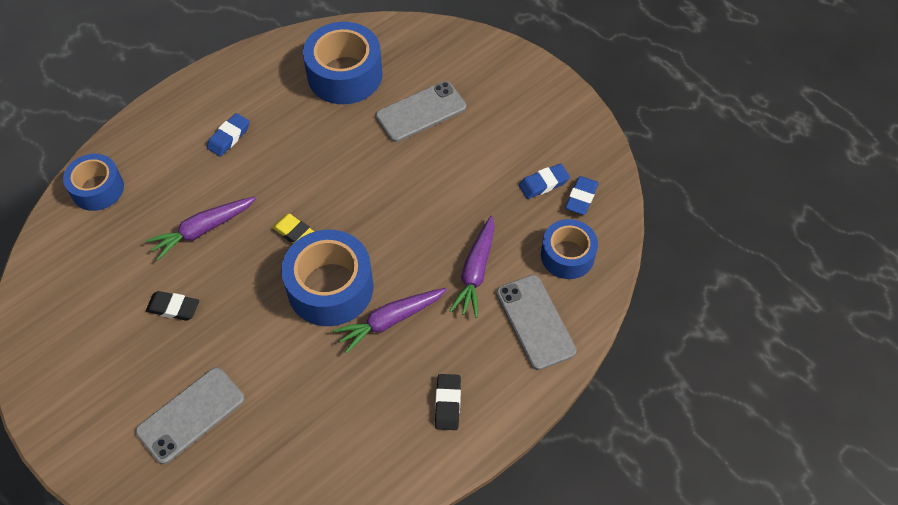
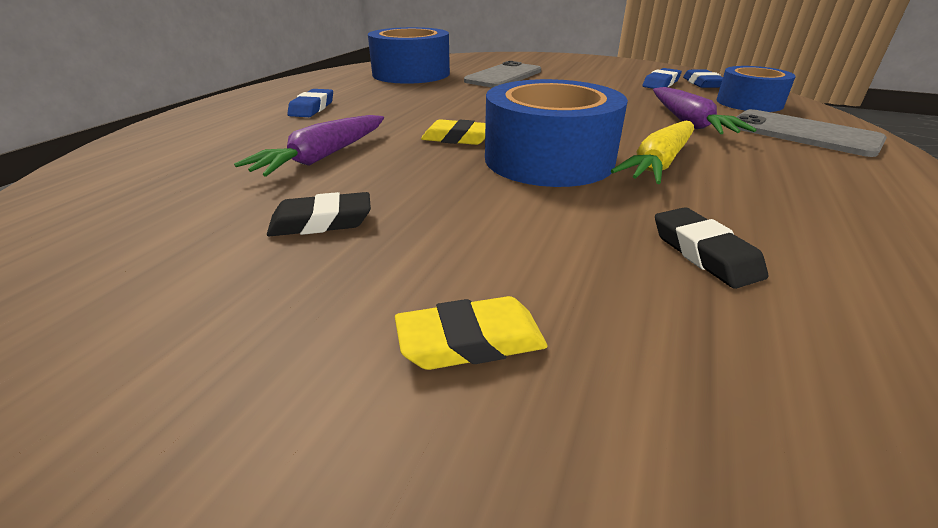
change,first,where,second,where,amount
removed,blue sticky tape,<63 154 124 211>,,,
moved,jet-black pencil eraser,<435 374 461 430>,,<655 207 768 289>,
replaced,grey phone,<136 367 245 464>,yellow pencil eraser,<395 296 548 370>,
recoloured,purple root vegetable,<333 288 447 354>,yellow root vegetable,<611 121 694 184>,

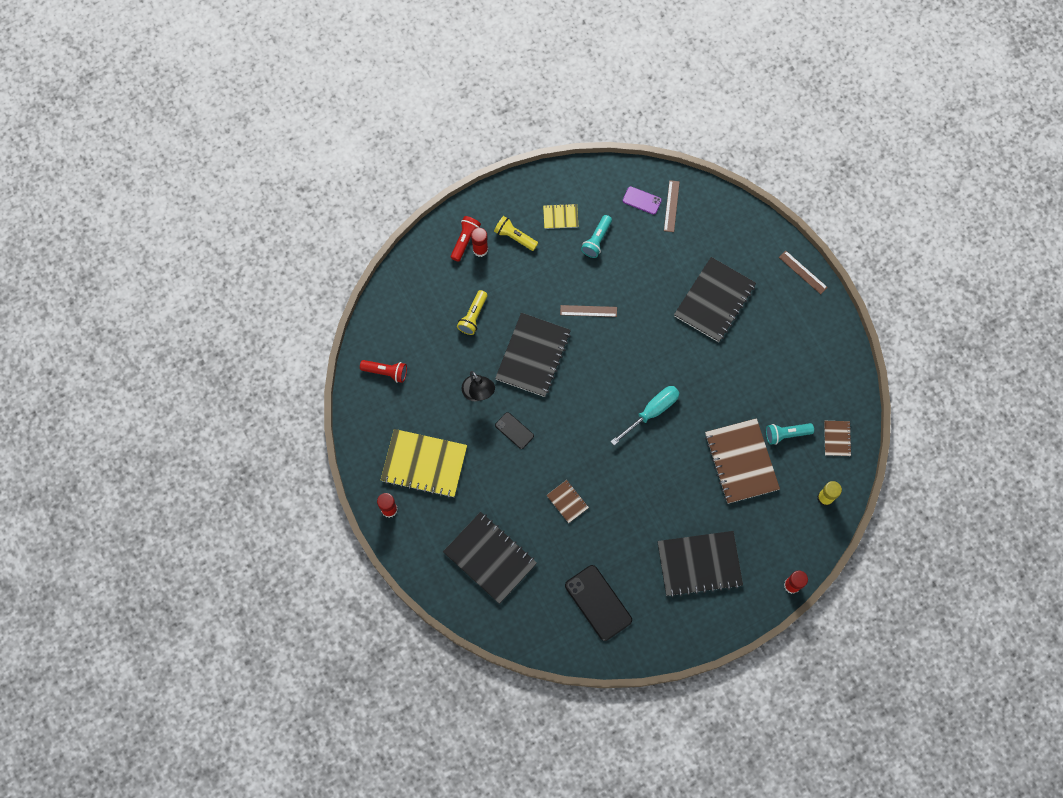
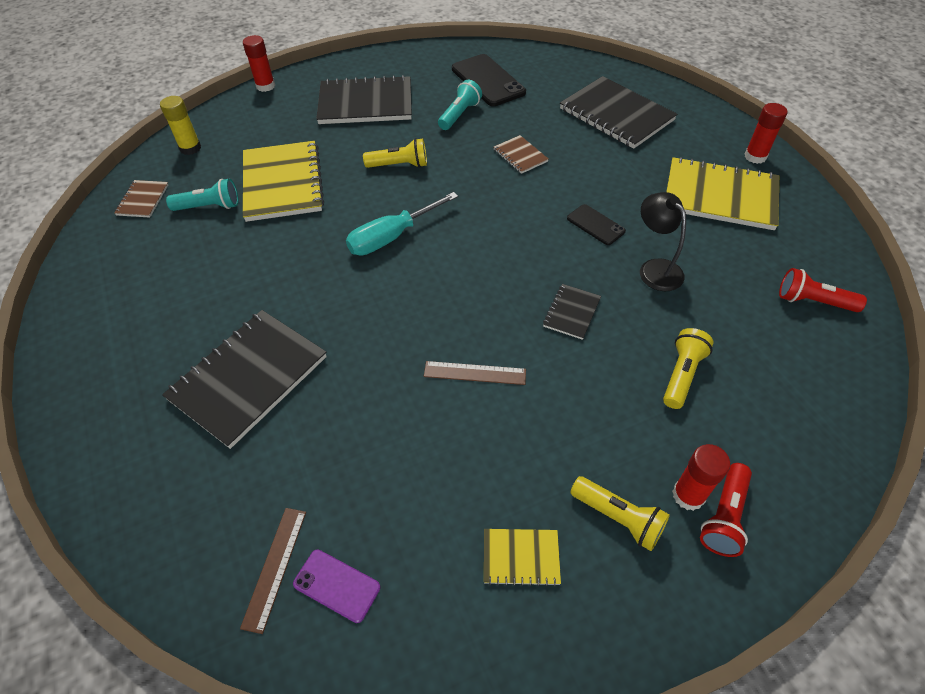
change,first,where,second,where,amount
removed,dark brown measuring stick,<779 251 828 294>,,,
added,,,yellow torch,<363 138 427 168>,
moved,teal torch,<581 215 612 258>,,<438 80 482 130>,
recoloured,dark brown exercise book,<705 418 780 504>,yellow exercise book,<243 141 324 222>,
resized,jet-black exercise book,<495 313 571 397>,,<543 284 601 340>,x0.47

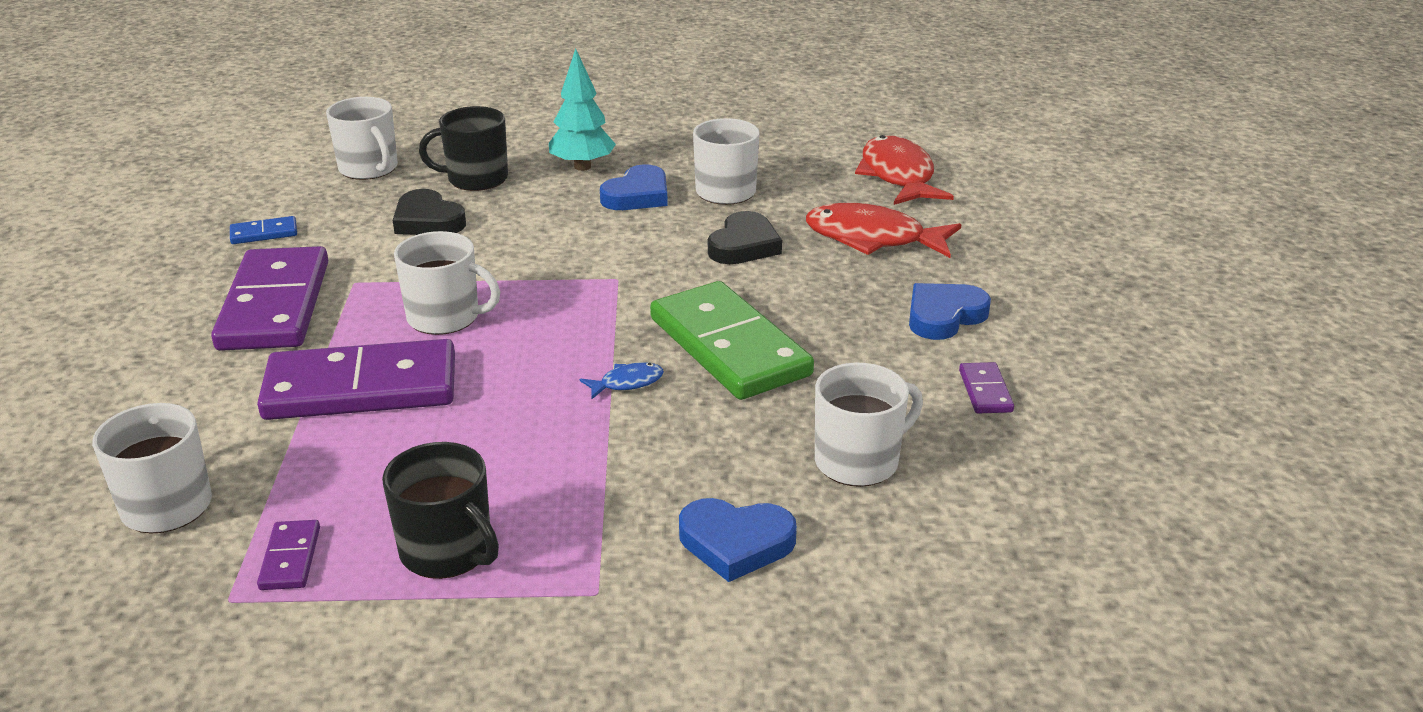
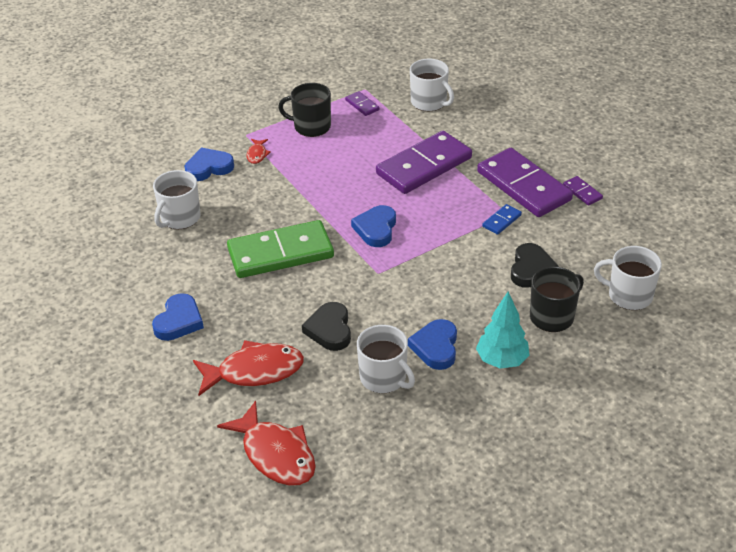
change,first,where,second,where,amount
removed,white tea mug,<394 231 500 335>,,,
removed,blue fish,<580 362 664 400>,,,
added,,,crimson fish,<246 139 271 164>,
added,,,blue love heart,<351 205 396 247>,
moved,blue domino piece,<230 216 297 244>,,<482 204 522 235>,
moved,purple domino piece,<959 362 1014 414>,,<563 176 603 206>,
turned,jet-black love heart,<393 189 466 235>,,<511 243 559 288>,90 degrees clockwise
turned,leaf-green domino piece,<650 281 814 400>,,<227 220 334 278>,45 degrees counterclockwise

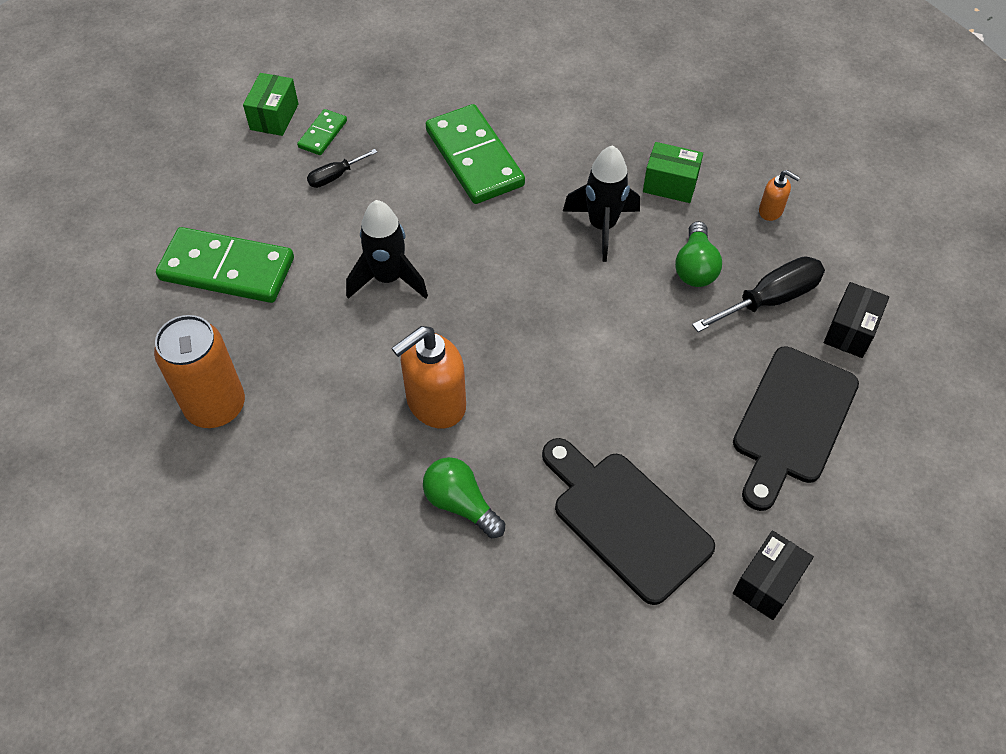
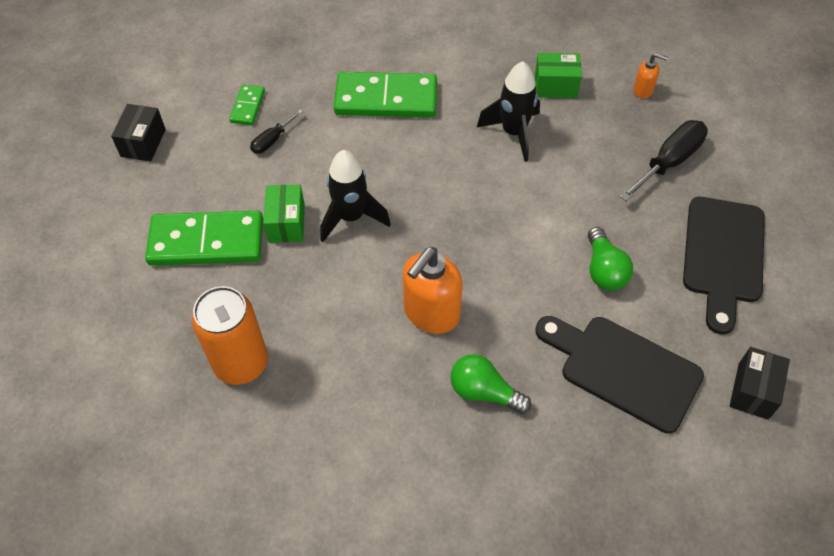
change,first,where,second,where,amount
moved,leaf-green box,<243 73 298 136>,,<263 185 305 243>,
moved,leaf-green light bulb,<675 221 722 287>,,<588 227 633 291>,
moved,jet-black box,<824 282 889 358>,,<111 104 166 162>,
turned,leaf-green domino piece,<426 104 525 204>,,<334 72 437 118>,45 degrees counterclockwise

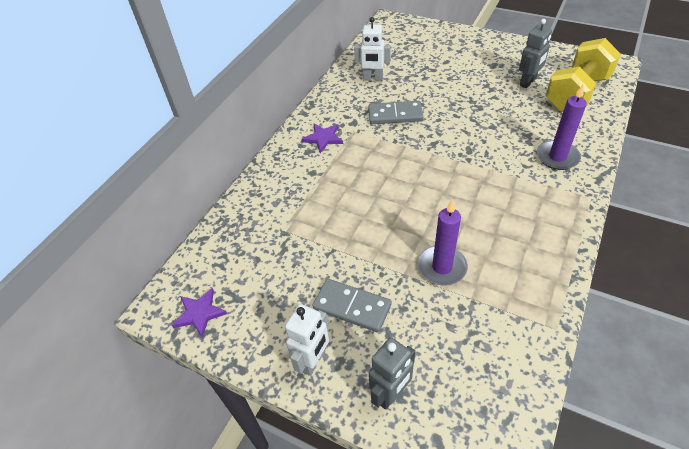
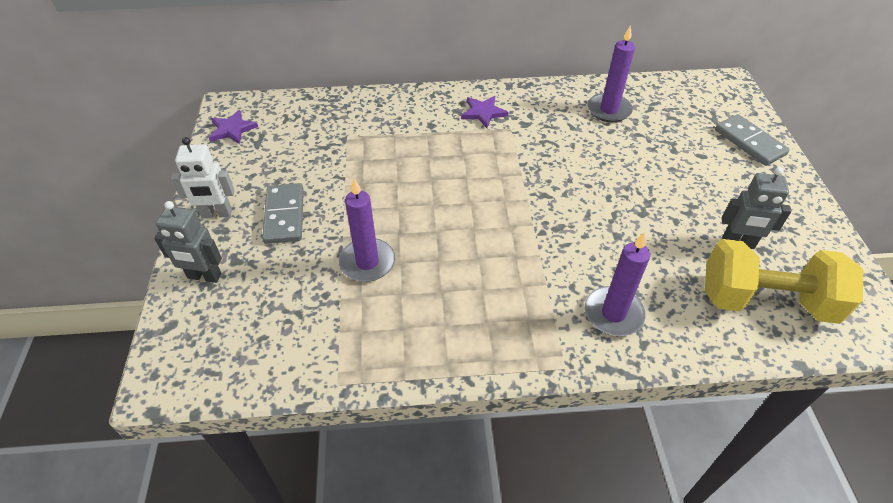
change,first,where,second,where,amount
moved,grey domino piece,<368 101 423 124>,,<715 114 790 166>,
replaced,white robot figure,<354 17 391 81>,purple wax candle,<588 25 635 122>,

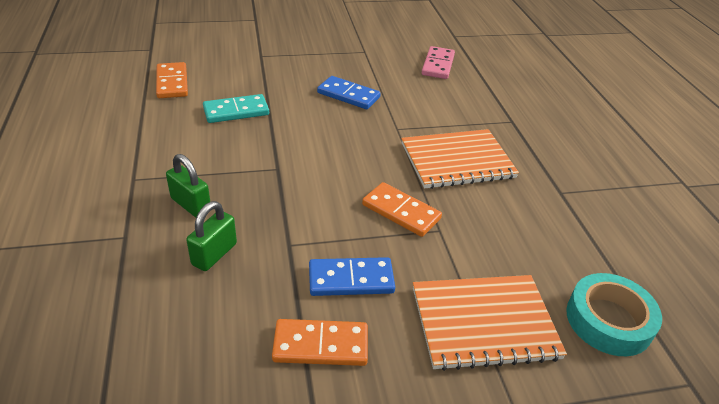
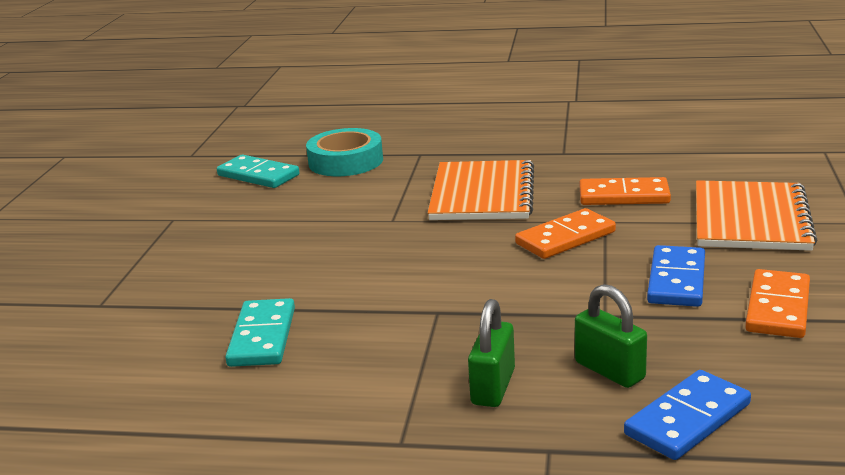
change,first,where,second,where,amount
moved,orange-coloured domino piece,<156 62 188 98>,,<580 177 671 205>,
moved,blue domino piece,<317 76 381 109>,,<624 370 751 460>,
moved,teal sticky tape,<566 273 662 356>,,<306 128 383 176>,
recoloured,rose-pink domino piece,<422 46 455 79>,teal domino piece,<217 155 300 188>,
turned,leaf-green lock,<166 154 210 217>,,<468 299 515 407>,45 degrees counterclockwise

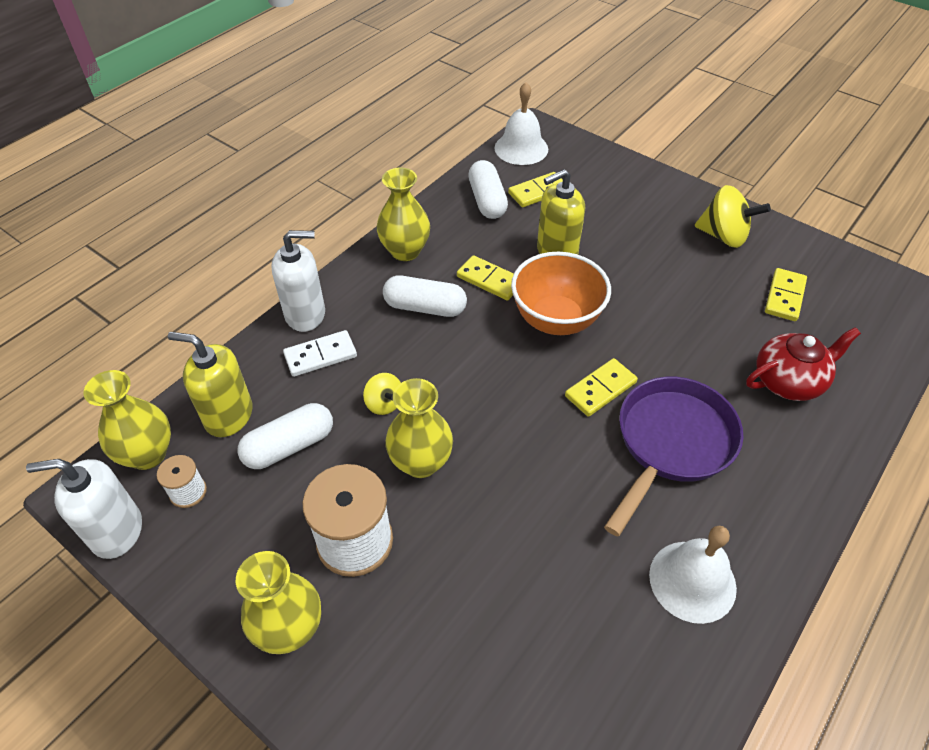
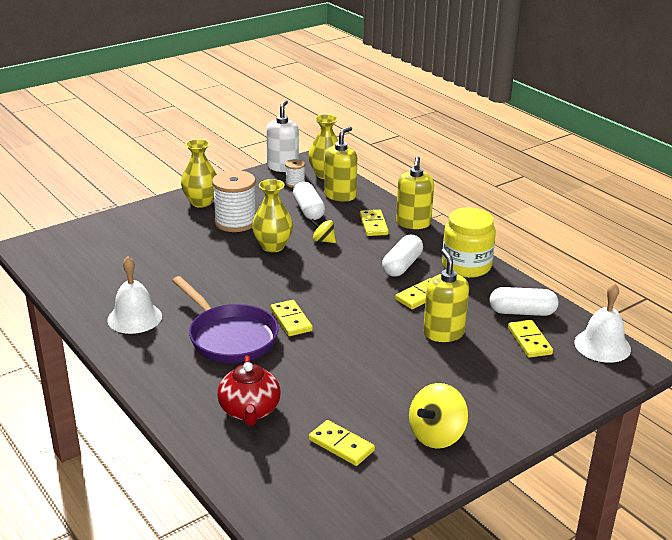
change,first,where,second,where,amount
removed,orange-coloured bowl,<511 252 611 335>,,,
replaced,yellow tall vase,<377 167 430 261>,yellow jam jar,<442 208 496 278>,
recoloured,white soap dispenser,<271 230 325 332>,yellow soap dispenser,<396 156 434 229>,
recoloured,white domino piece,<283 330 357 377>,yellow domino piece,<360 210 389 236>,
turned,yellow whirligig,<363 373 401 415>,,<311 219 336 243>,45 degrees clockwise

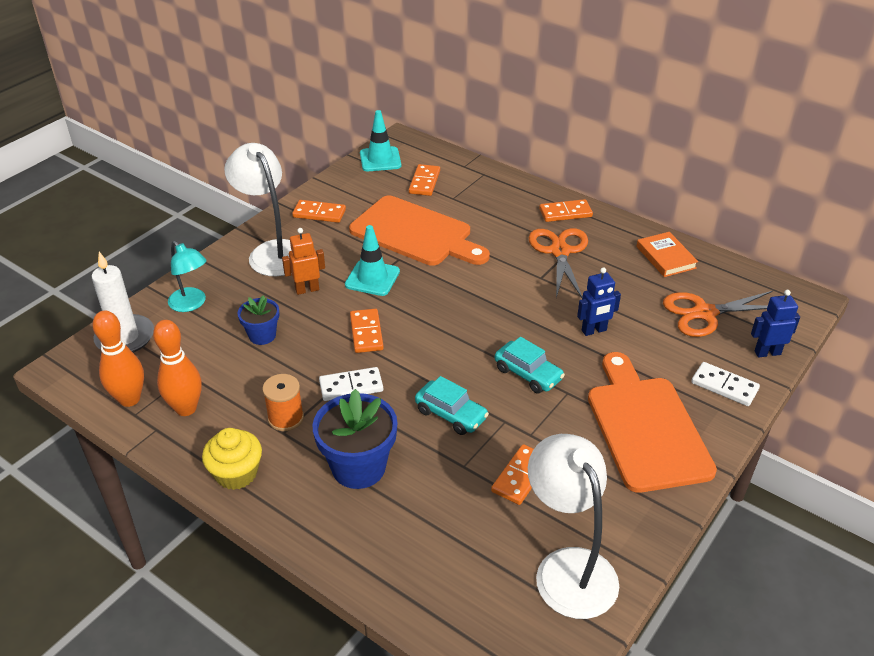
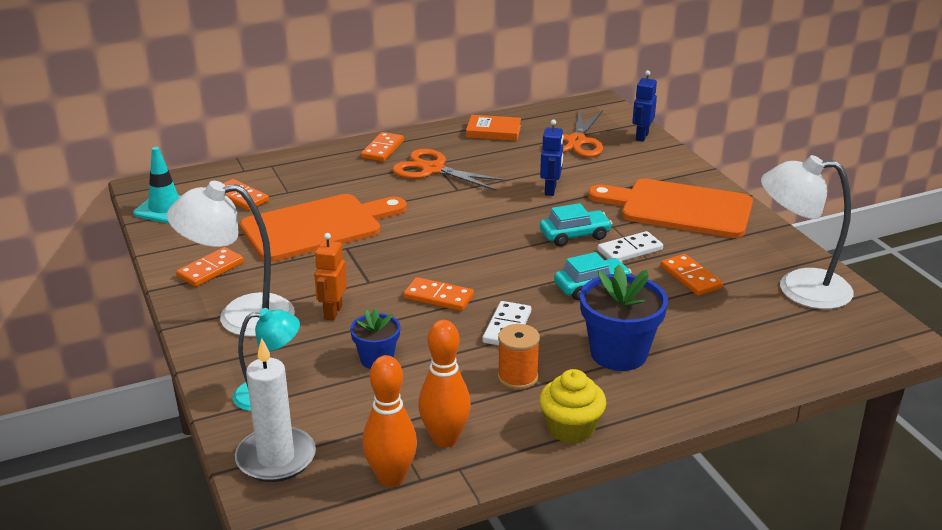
change,first,where,second,where,amount
removed,teal safety cone,<345 225 400 296>,,,
moved,white domino piece,<691 362 760 406>,,<597 231 663 261>,

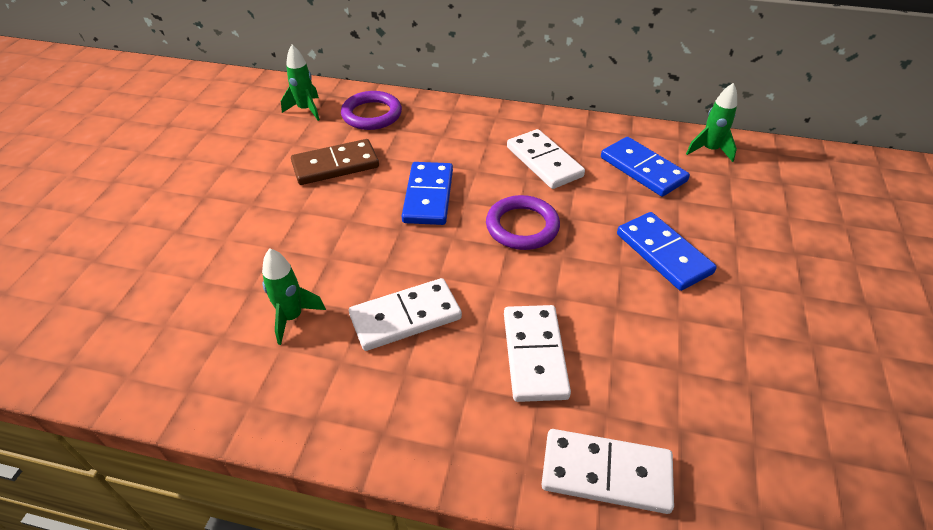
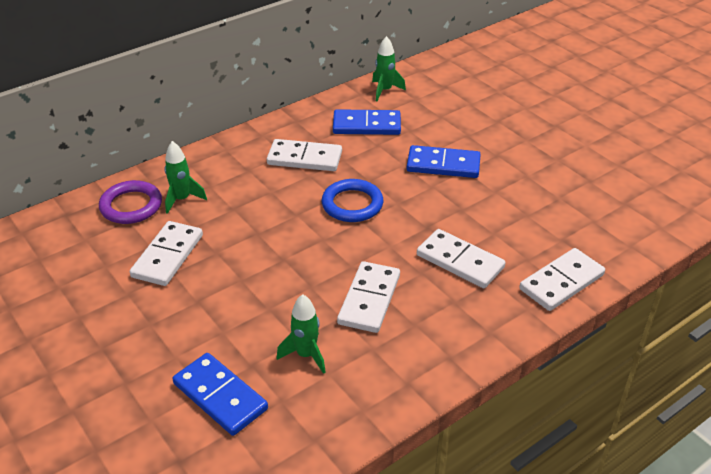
change,first,where,second,where,amount
moved,leaf-green spaceship,<281 45 320 121>,,<165 141 207 214>,
moved,blue domino piece,<402 162 453 225>,,<173 353 268 436>,
recoloured,dark brown domino piece,<291 139 379 185>,white domino piece,<130 221 203 286>,
recoloured,purple ring,<486 195 560 250>,blue ring,<322 179 383 222>,

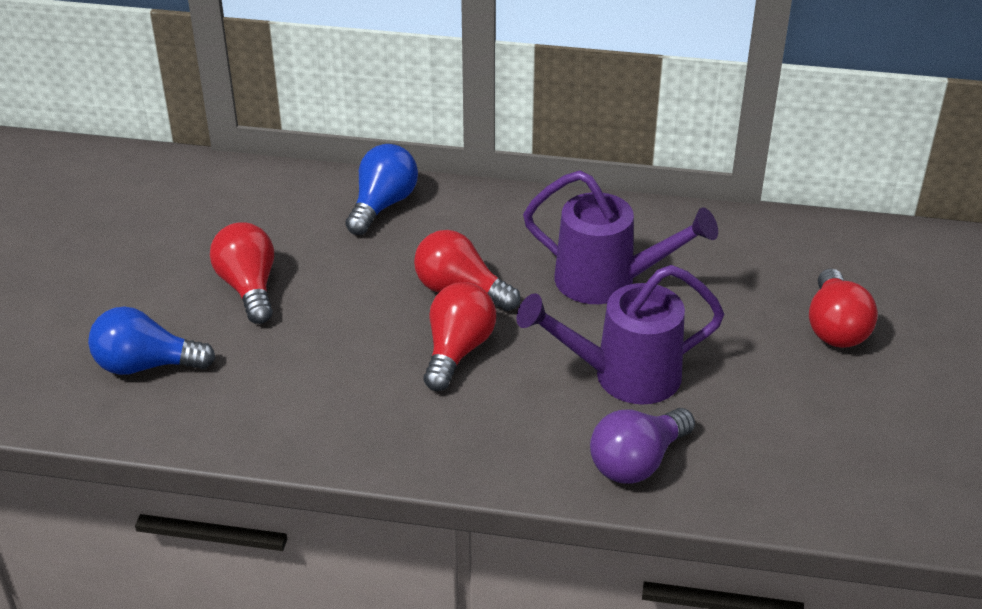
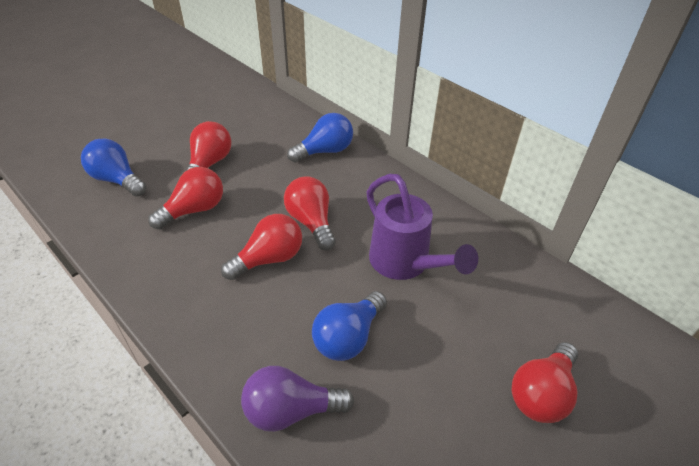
change,first,where,second,where,amount
added,,,crimson light bulb,<148 167 223 230>,
replaced,purple watering pot,<517 265 724 404>,blue light bulb,<312 291 387 361>,

